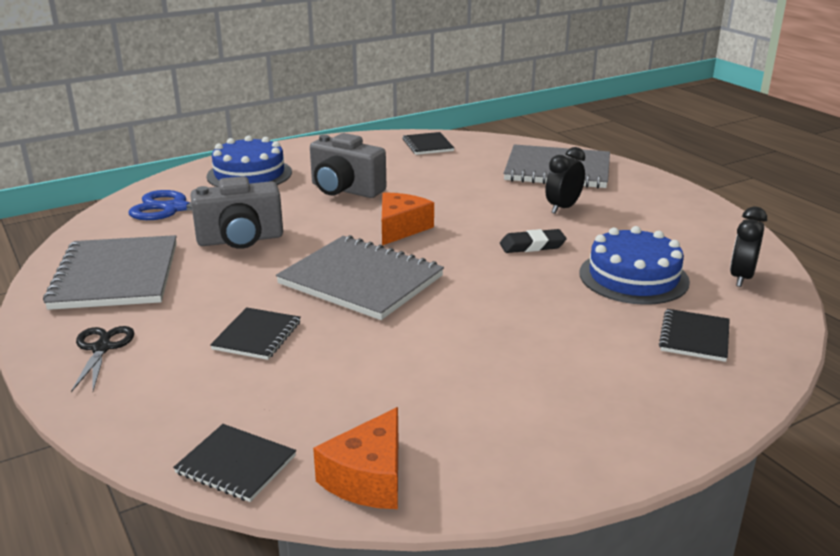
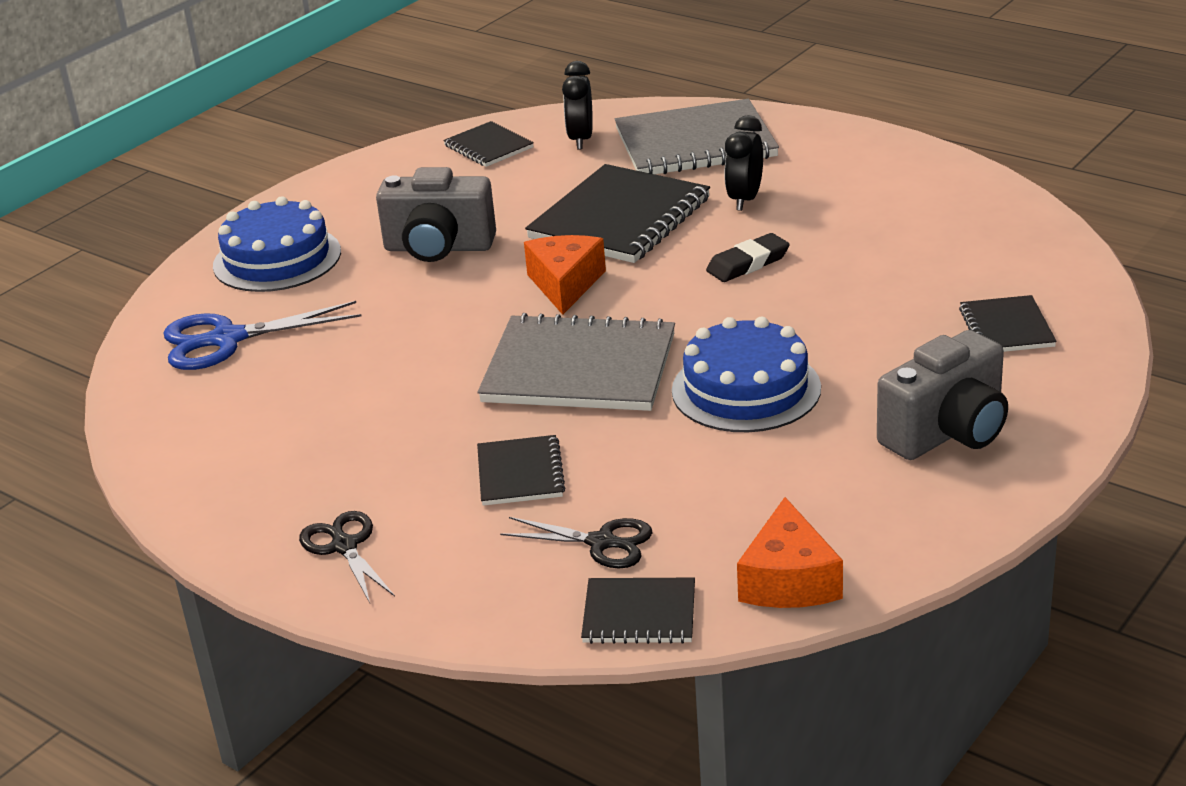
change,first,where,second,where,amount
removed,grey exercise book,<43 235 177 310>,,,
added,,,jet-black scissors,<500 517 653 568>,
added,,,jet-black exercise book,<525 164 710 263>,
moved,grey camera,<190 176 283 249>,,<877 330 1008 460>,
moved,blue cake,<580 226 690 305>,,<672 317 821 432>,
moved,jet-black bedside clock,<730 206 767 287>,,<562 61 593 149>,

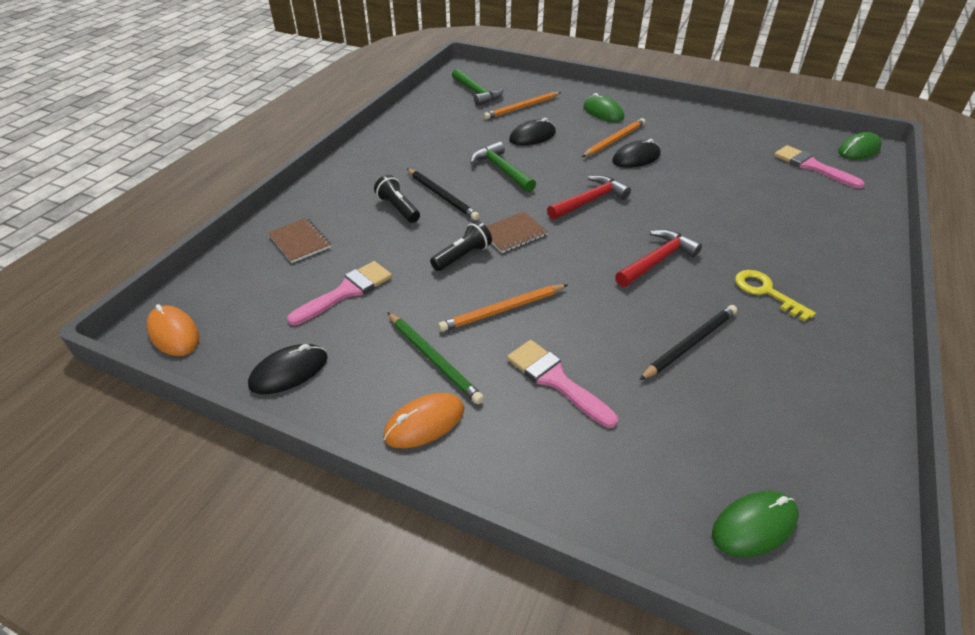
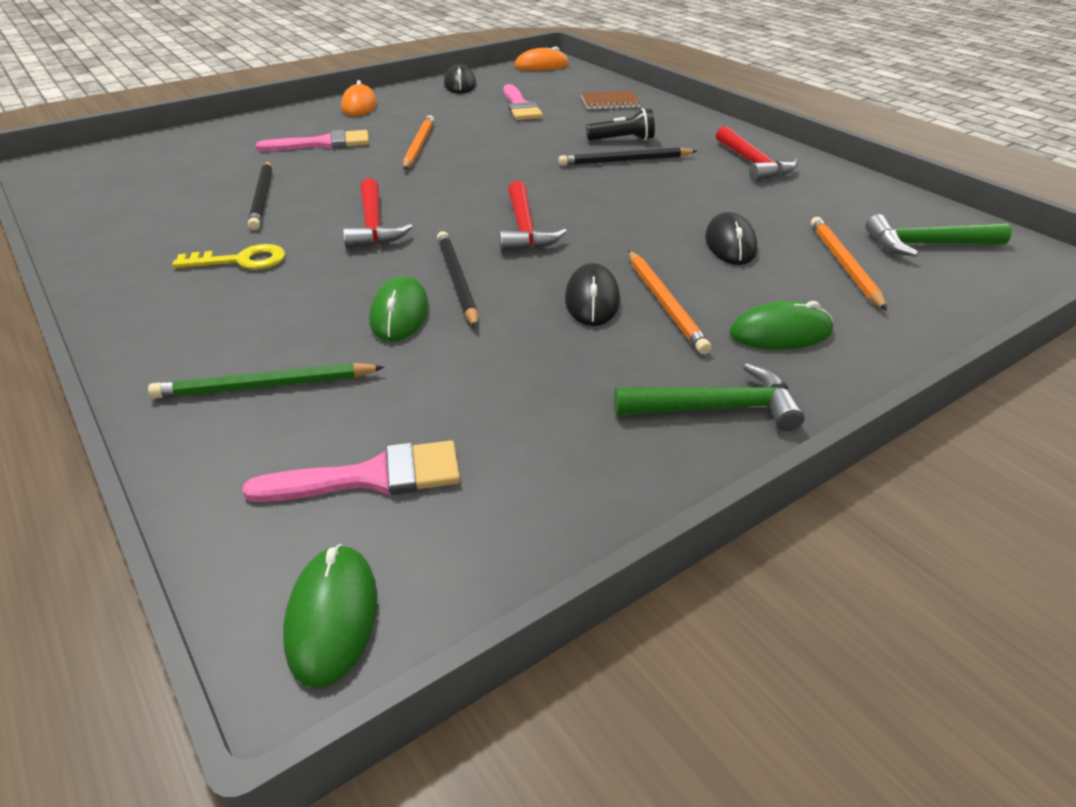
change,first,where,second,where,amount
removed,jet-black torch,<430 221 492 271>,,,
removed,dark brown exercise book,<486 212 548 253>,,,
added,,,jet-black lead pencil,<437 231 478 328>,
added,,,crimson hammer,<716 126 798 182>,
moved,leaf-green lead pencil,<387 312 484 404>,,<148 363 385 399>,
moved,leaf-green hammer,<470 141 536 193>,,<614 363 805 431>,
moved,leaf-green mouse,<712 491 799 557>,,<369 276 429 342>,

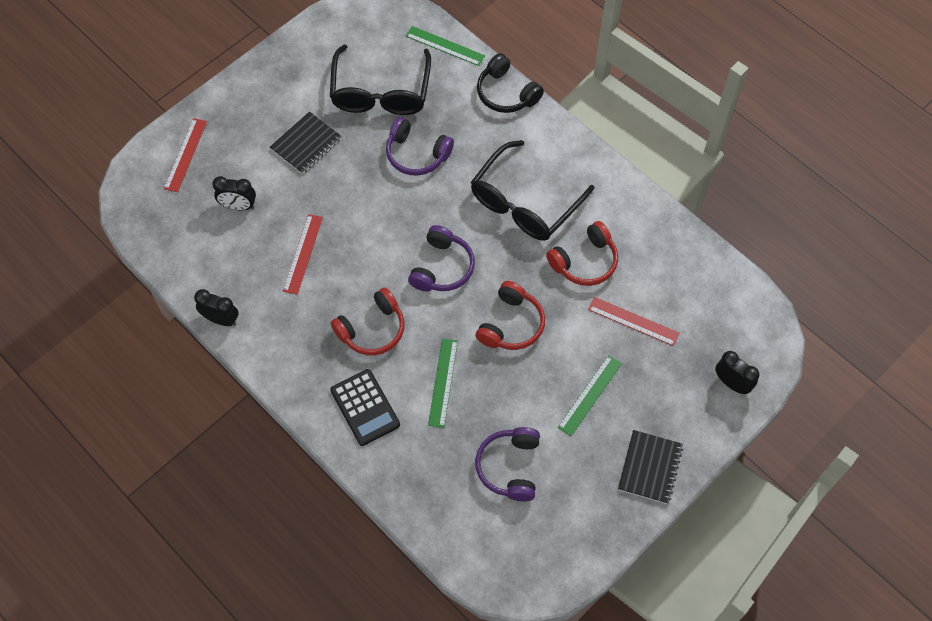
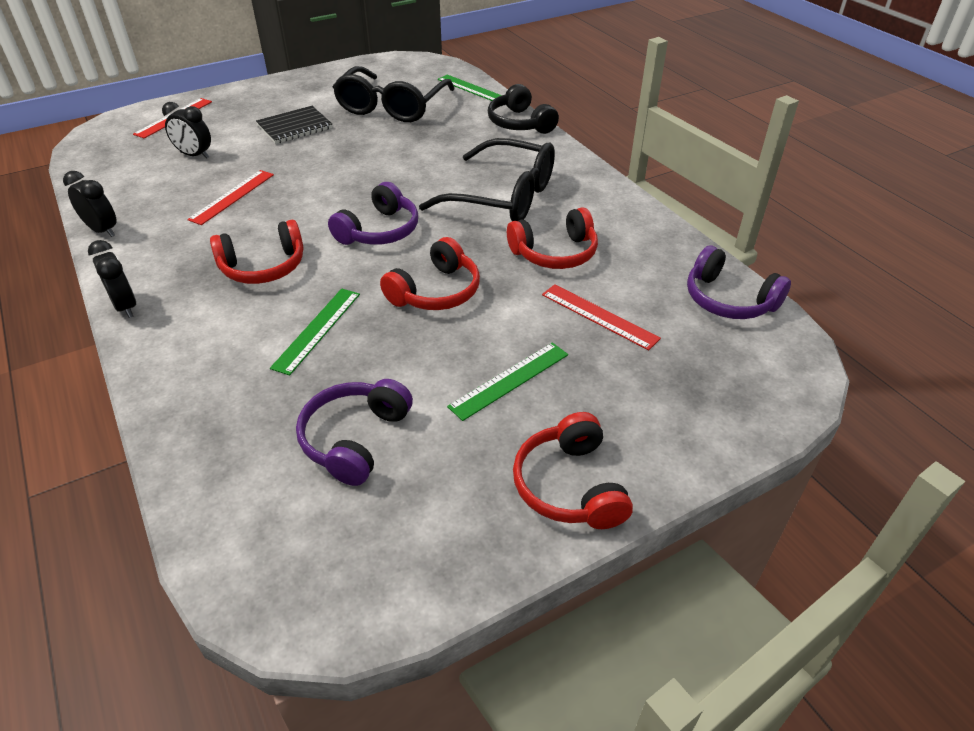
change,first,where,second,where,amount
removed,jet-black calculator,<330 369 400 446>,,,
moved,purple over-ear headphones,<386 117 454 176>,,<687 246 791 319>,
moved,jet-black bedside clock,<715 351 760 394>,,<88 240 136 318>,
replaced,jet-black exercise book,<618 430 683 504>,crimson over-ear headphones,<513 412 633 529>,
turned,jet-black eyeglasses,<471 140 595 241>,,<419 138 555 221>,120 degrees counterclockwise

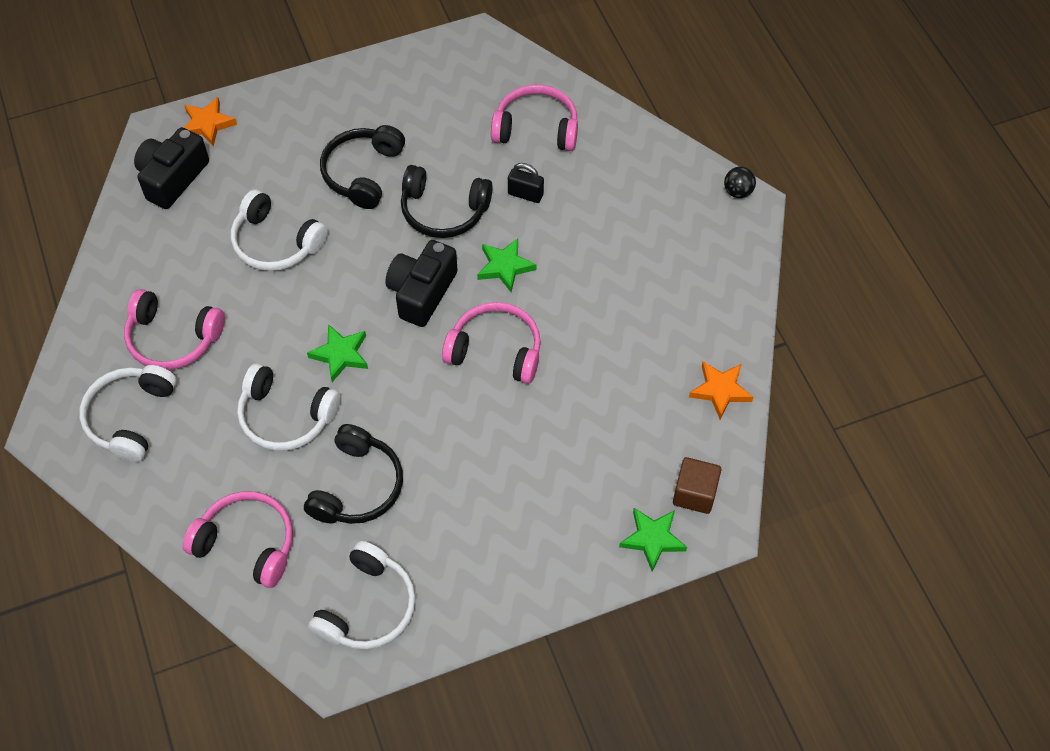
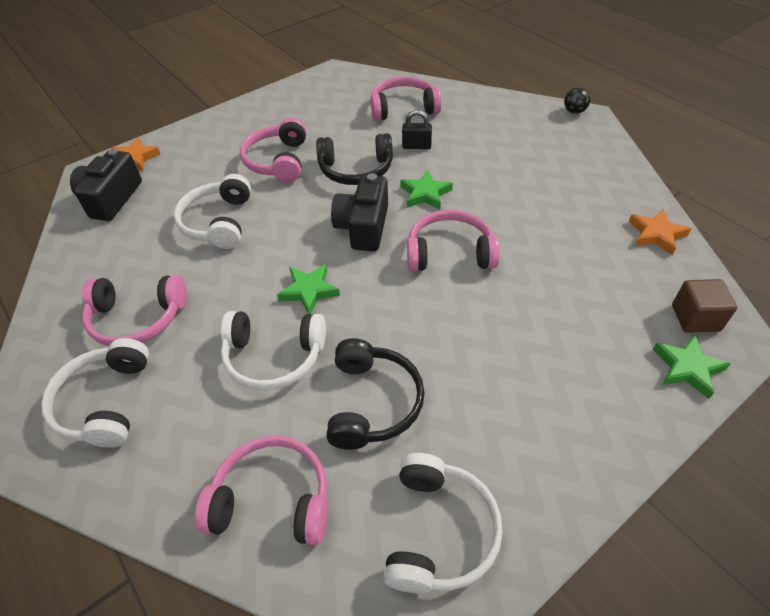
change,first,where,second,where,amount
recoloured,jet-black over-ear headphones,<320 125 405 209>,rose-pink over-ear headphones,<240 118 307 183>,
turned,white over-ear headphones,<231 189 328 271>,,<174 174 251 249>,75 degrees clockwise

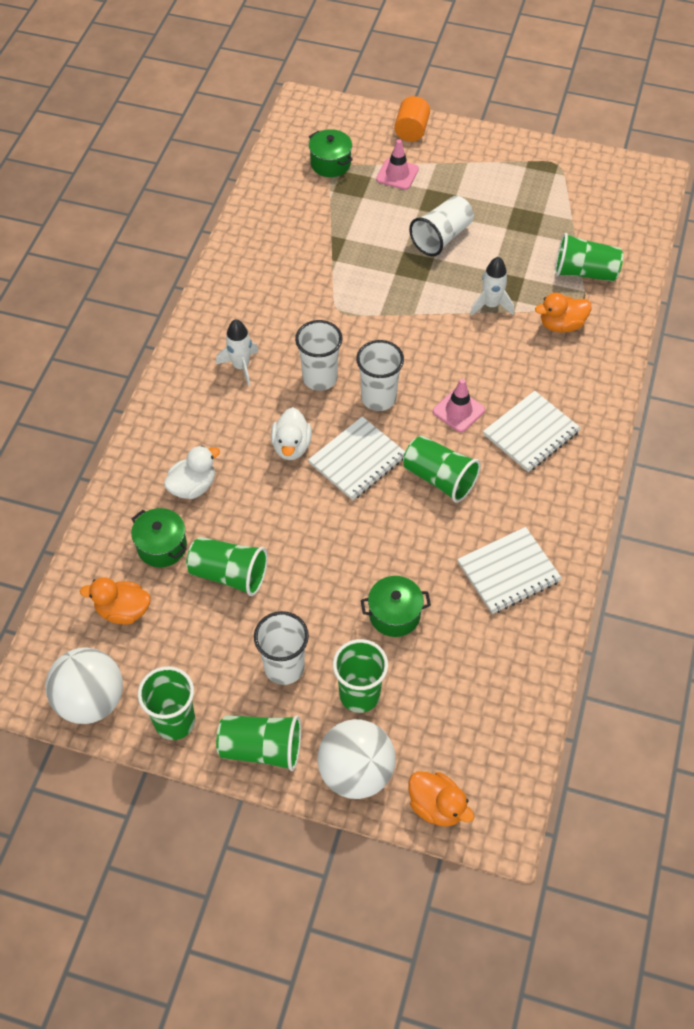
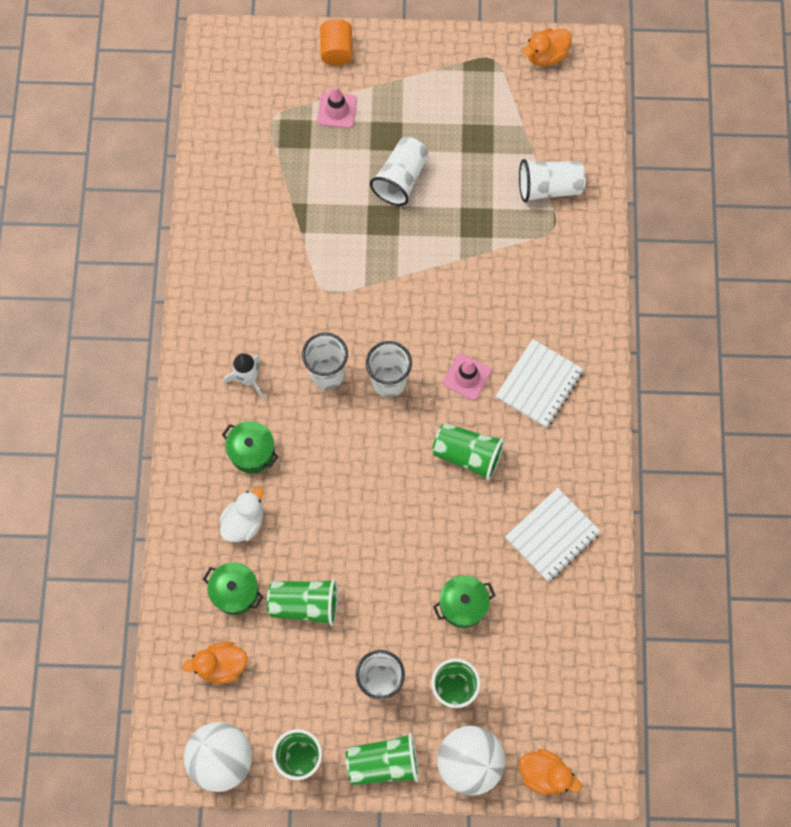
change,first,where,second,where,amount
removed,white rubber duck,<271 407 312 460>,,,
removed,white exercise book,<308 416 405 500>,,,
removed,white spaceship,<470 256 514 316>,,,
moved,leaf-green pot,<309 129 353 177>,,<222 421 278 473>,
moved,orange-coloured rubber duck,<535 293 591 333>,,<522 28 572 66>,
recoloured,leaf-green tumbler,<555 233 624 281>,white tumbler,<519 159 586 203>,

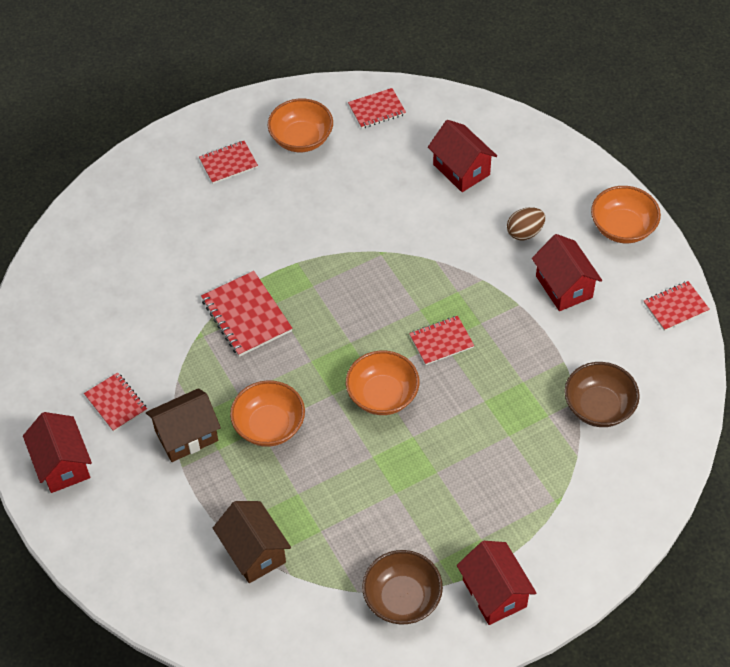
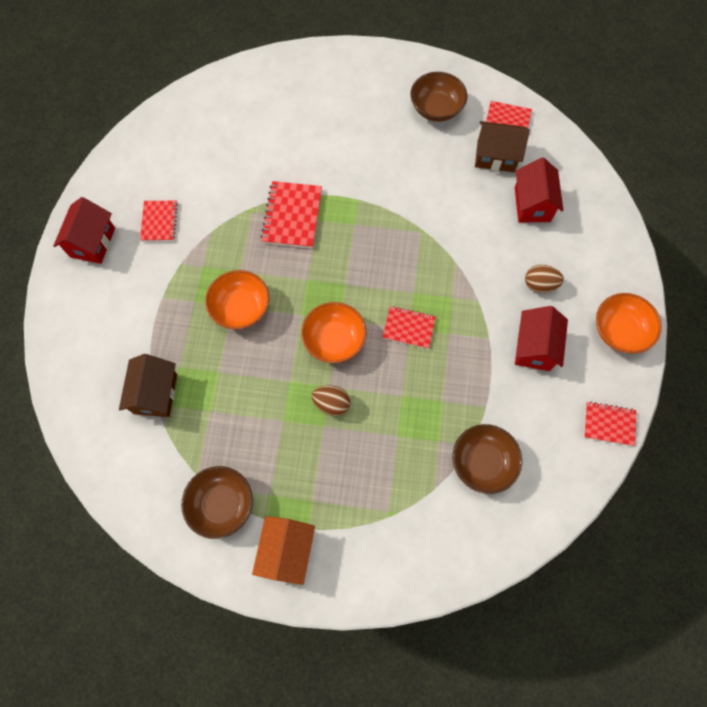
change,first,where,second,where,amount
removed,crimson exercise book,<199 141 258 184>,,,
added,,,dark brown egg shape,<312 385 351 416>,
moved,dark brown toy house,<146 388 221 462>,,<475 121 530 172>,
recoloured,orange-coloured bowl,<268 99 333 152>,dark brown bowl,<410 72 467 122>,
recoloured,crimson toy house,<457 541 536 625>,orange-coloured toy house,<252 516 315 585>,

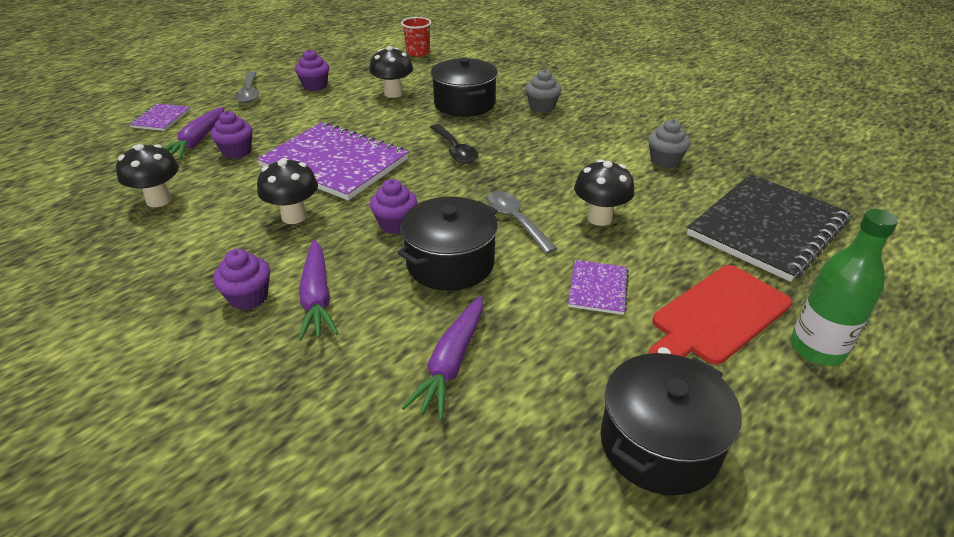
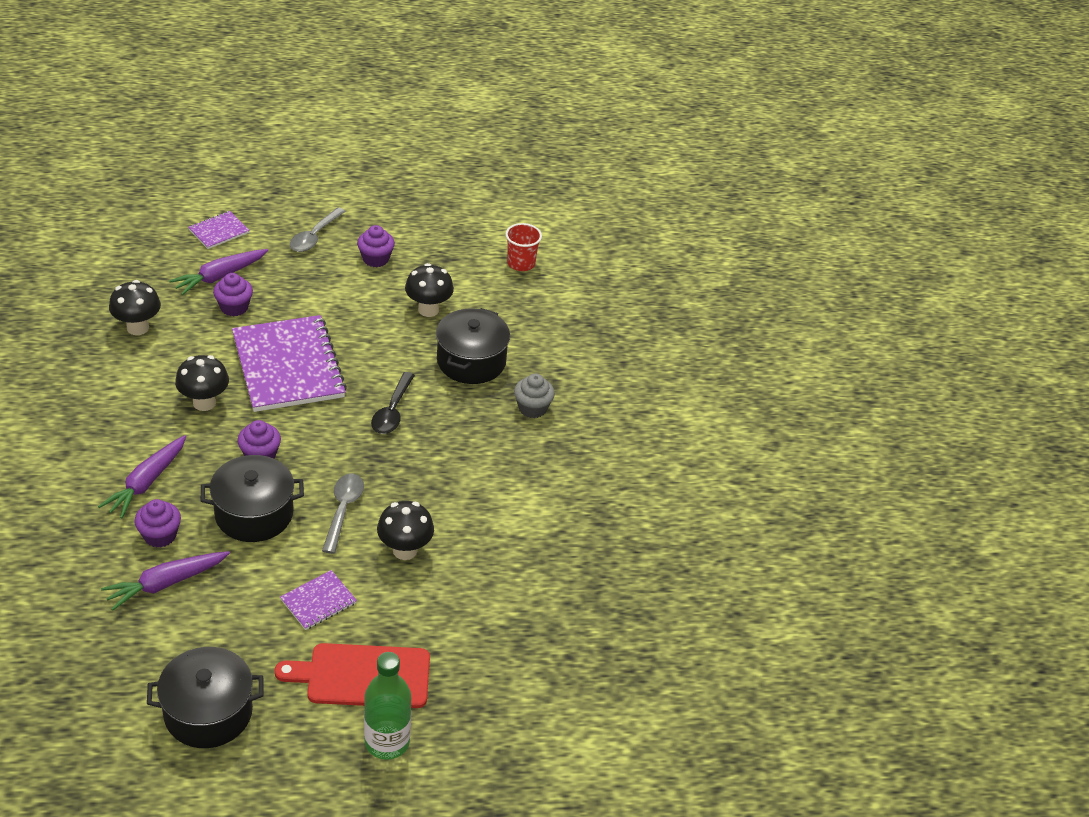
change,first,where,second,where,amount
removed,grey cupcake,<648 119 690 168>,,,
removed,jet-black exercise book,<687 174 851 282>,,,
moved,purple cupcake,<213 249 270 310>,,<134 499 181 548>,

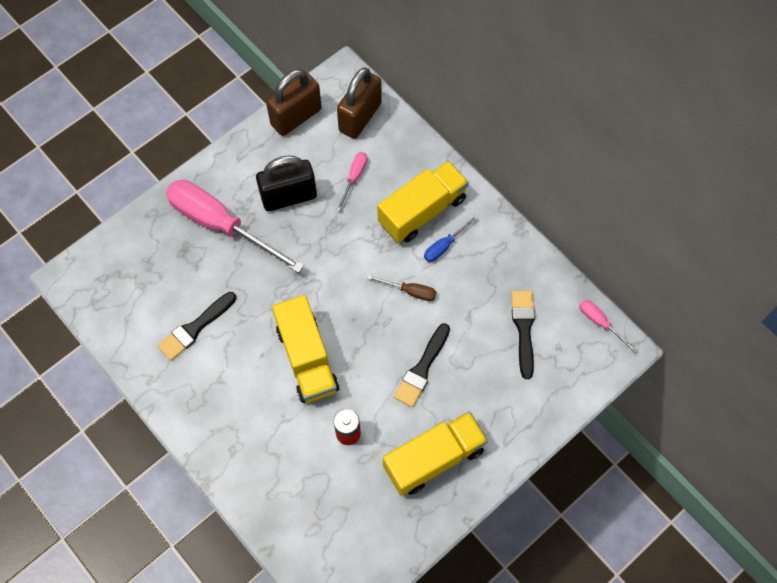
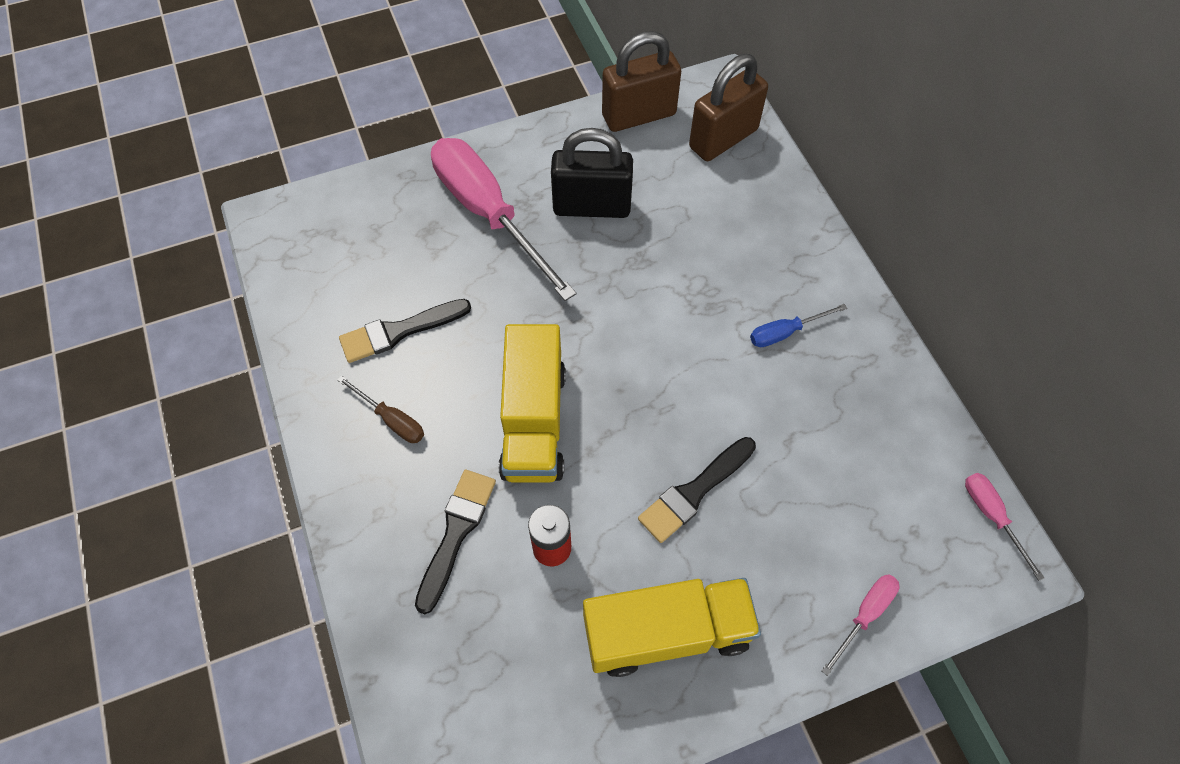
change,first,where,second,where,amount
removed,yellow lorry,<377 161 469 243>,,,
moved,rose-pink hand screwdriver,<336 152 368 211>,,<822 574 900 676>,
moved,dark brown hand screwdriver,<367 275 436 301>,,<337 376 424 443>,
moved,jet-black brush,<511 291 536 379>,,<415 469 496 614>,

